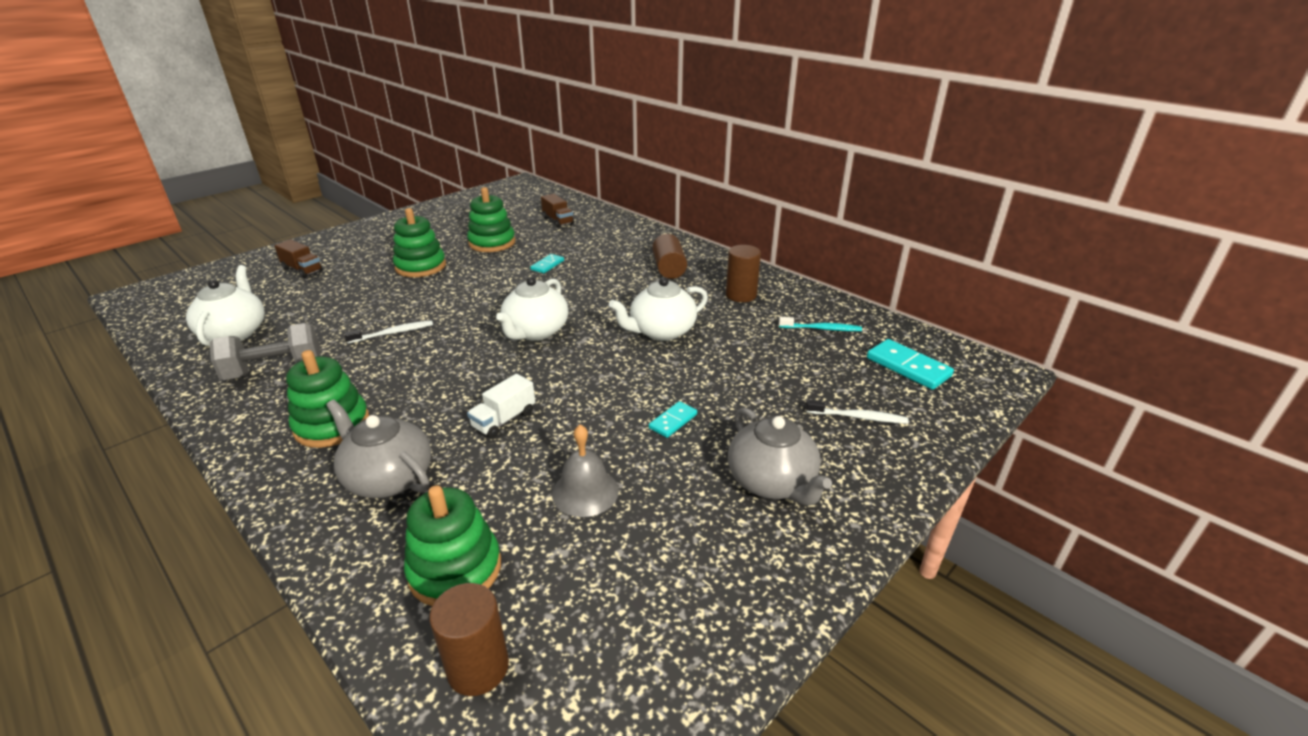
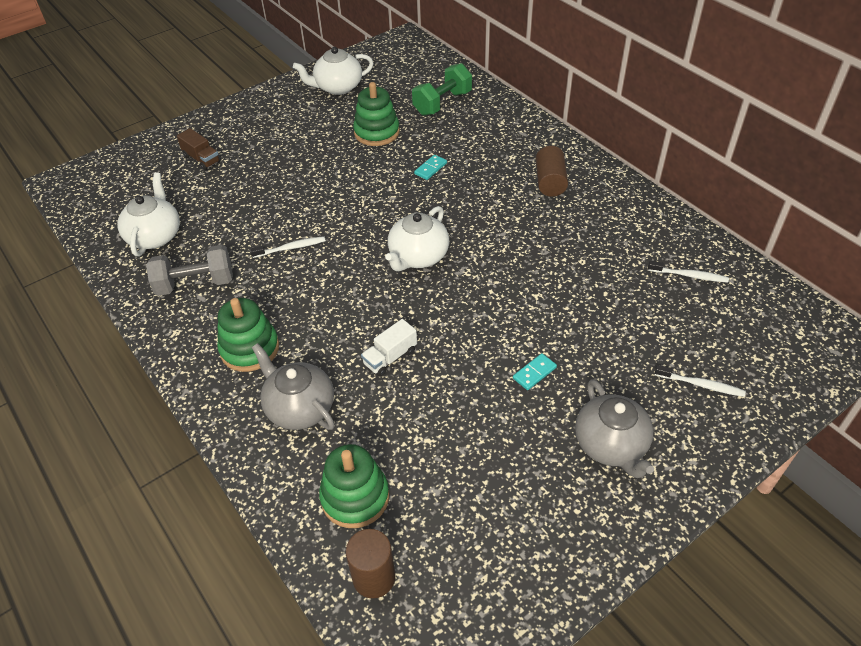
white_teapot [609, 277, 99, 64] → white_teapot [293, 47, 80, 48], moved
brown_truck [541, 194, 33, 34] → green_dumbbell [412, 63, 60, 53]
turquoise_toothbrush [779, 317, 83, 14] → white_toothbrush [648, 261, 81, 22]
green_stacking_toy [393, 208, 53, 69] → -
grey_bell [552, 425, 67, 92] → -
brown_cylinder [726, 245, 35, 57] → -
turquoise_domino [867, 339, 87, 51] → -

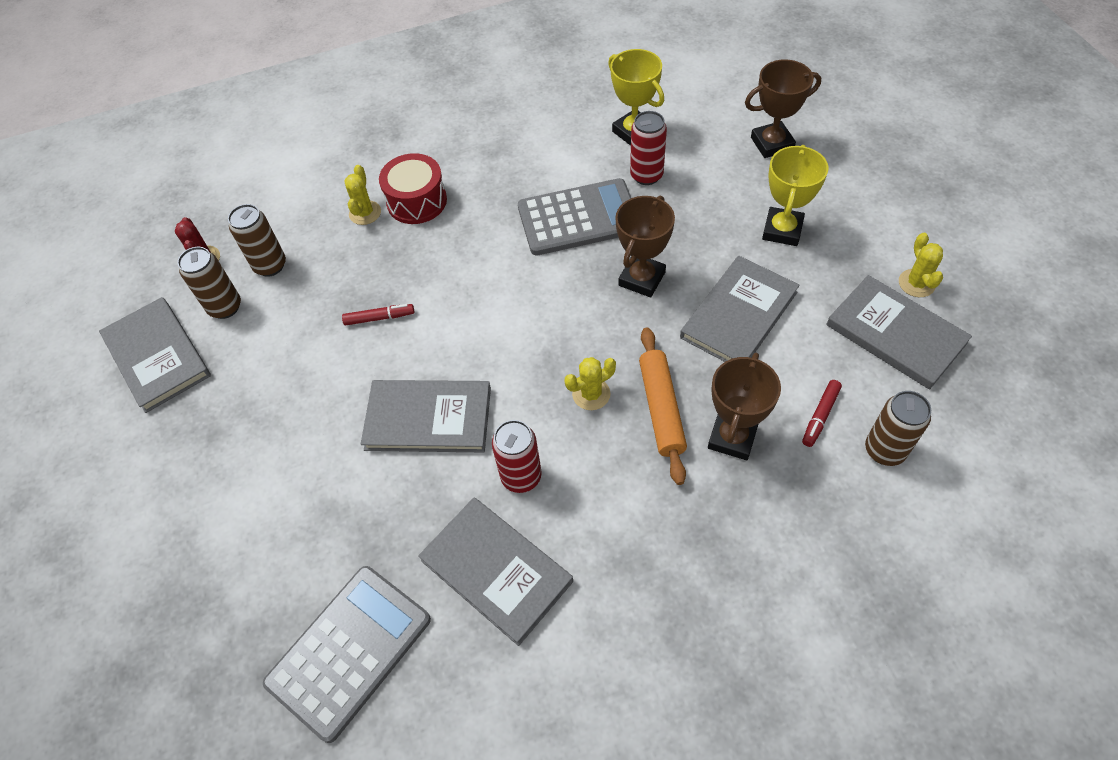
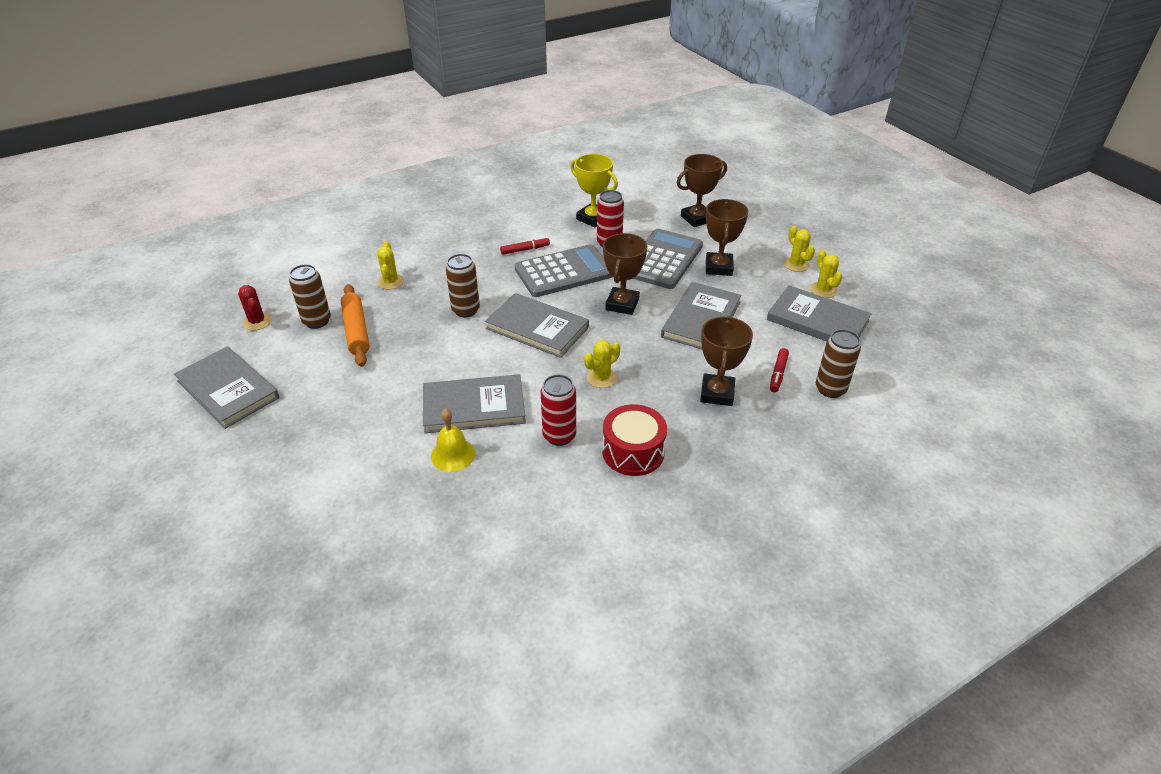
orange_rolling_pin [639, 327, 48, 158] → orange_rolling_pin [341, 284, 29, 83], moved
- → yellow_bell [431, 408, 44, 64]
brown_can [177, 247, 64, 72] → brown_can [446, 254, 34, 63], moved
grey_book [418, 498, 155, 148] → grey_book [485, 293, 104, 65], moved
red_marker [342, 304, 72, 21] → red_marker [500, 237, 50, 18], moved
red_drum [379, 153, 68, 71] → red_drum [602, 404, 65, 72], moved
grey_calculator [263, 566, 168, 177] → grey_calculator [632, 229, 71, 60], moved
yellow_trophy [762, 145, 66, 101] → brown_trophy [706, 199, 42, 77]
- → yellow_cactus [784, 226, 31, 46]

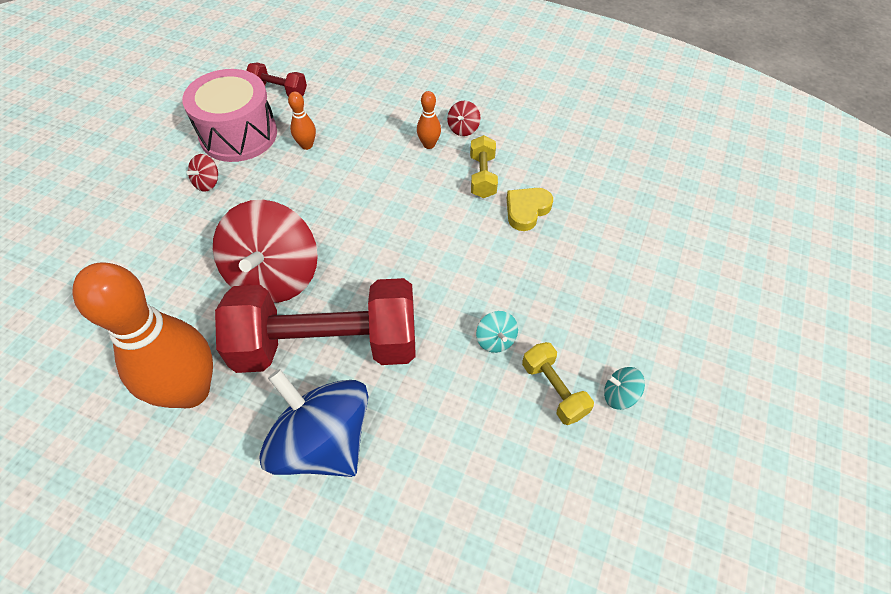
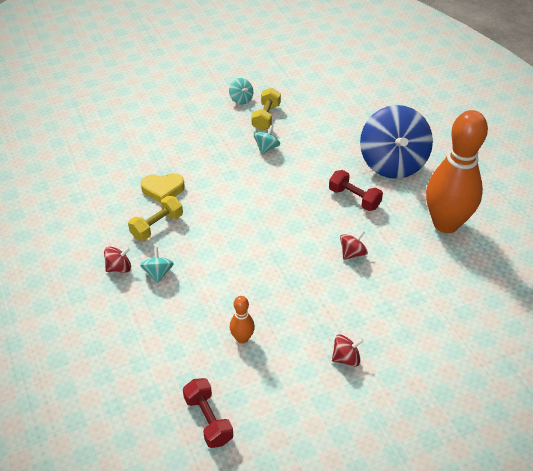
orange_bowling_pin [417, 91, 24, 58] → turquoise_spinning_top [140, 247, 34, 36]
red_dumbbell [215, 278, 201, 95] → red_dumbbell [329, 170, 54, 41], x0.43
red_spinning_top [213, 200, 105, 103] → red_spinning_top [340, 230, 28, 30], x0.40
pink_drum [182, 69, 95, 93] → -

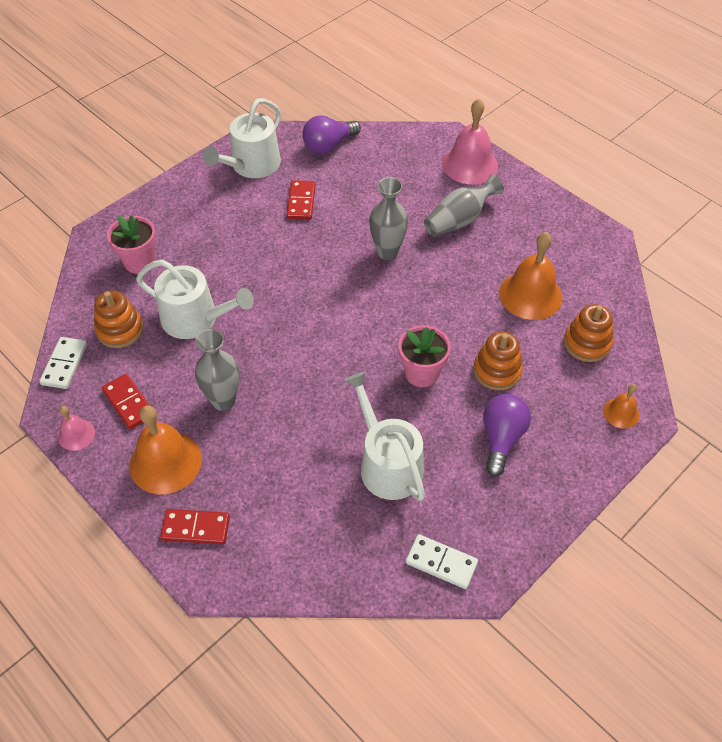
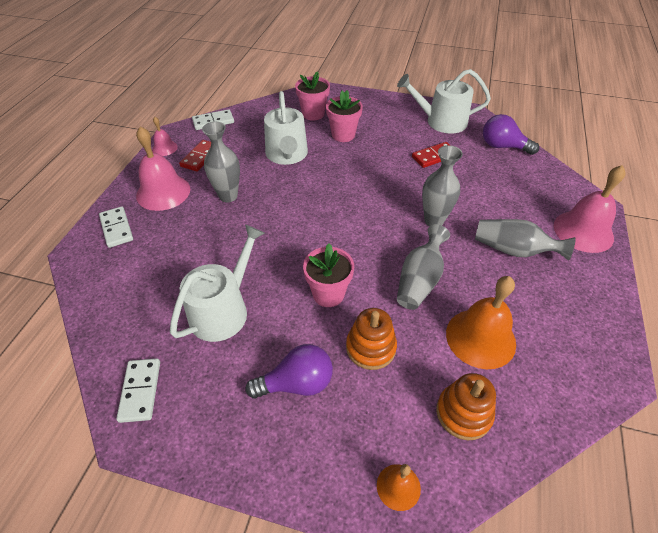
red_domino [160, 509, 70, 35] → white_domino [99, 206, 34, 42]
orange_bell [130, 405, 72, 89] → pink_bell [136, 126, 54, 85]
- → pink_flower_pot [326, 90, 37, 52]
- → grey_vase [397, 224, 53, 86]
orange_stacking_toy [94, 291, 49, 57] → -

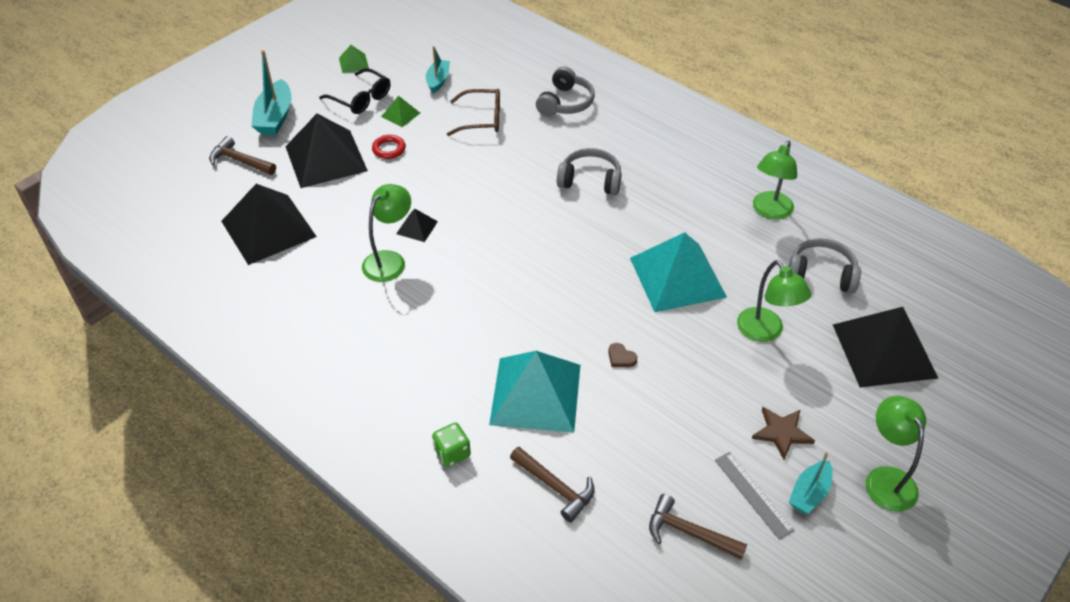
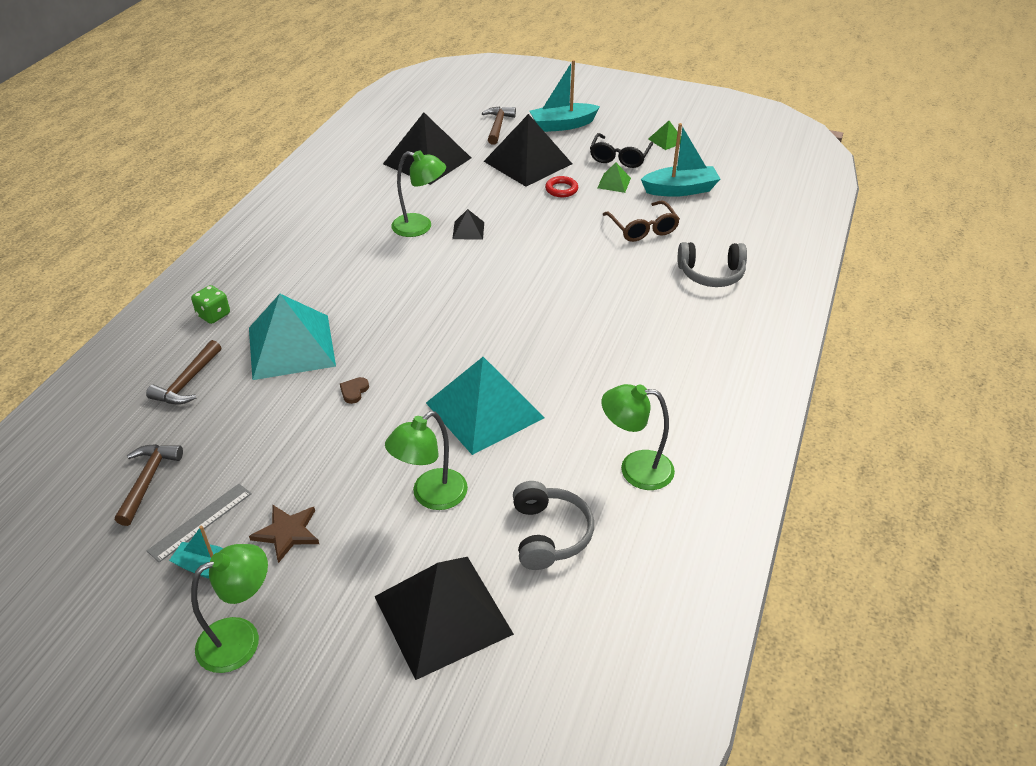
turquoise_boat [426, 46, 24, 47] → turquoise_boat [641, 123, 79, 74], x1.58
grey_headphones [557, 148, 65, 47] → -

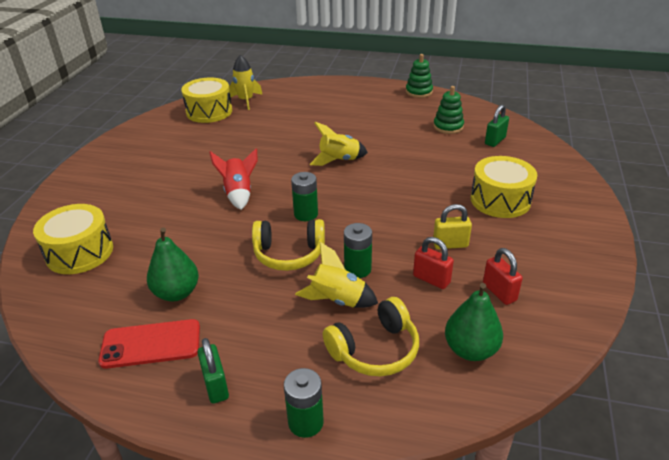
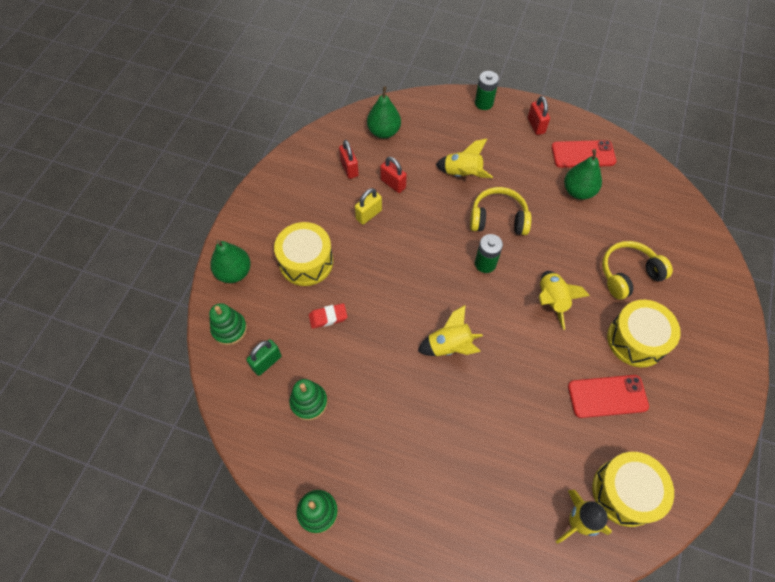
- → green_stacking_toy [209, 303, 38, 42]
- → green_pear [210, 240, 41, 43]
- → red_eraser [309, 303, 39, 26]
yellow_padlock [433, 204, 39, 45] → yellow_padlock [355, 188, 27, 37], 45 degrees counterclockwise
green_padlock [197, 338, 32, 66] → red_padlock [528, 96, 22, 39]
red_rocket [209, 149, 49, 61] → yellow_rocket [539, 271, 51, 59]
- → red_phone [568, 375, 81, 43]
yellow_headphones [323, 297, 96, 79] → yellow_headphones [602, 241, 71, 59], moved
yellow_drum [33, 204, 80, 70] → yellow_drum [607, 300, 74, 68], moved
green_battery [344, 223, 28, 55] → -

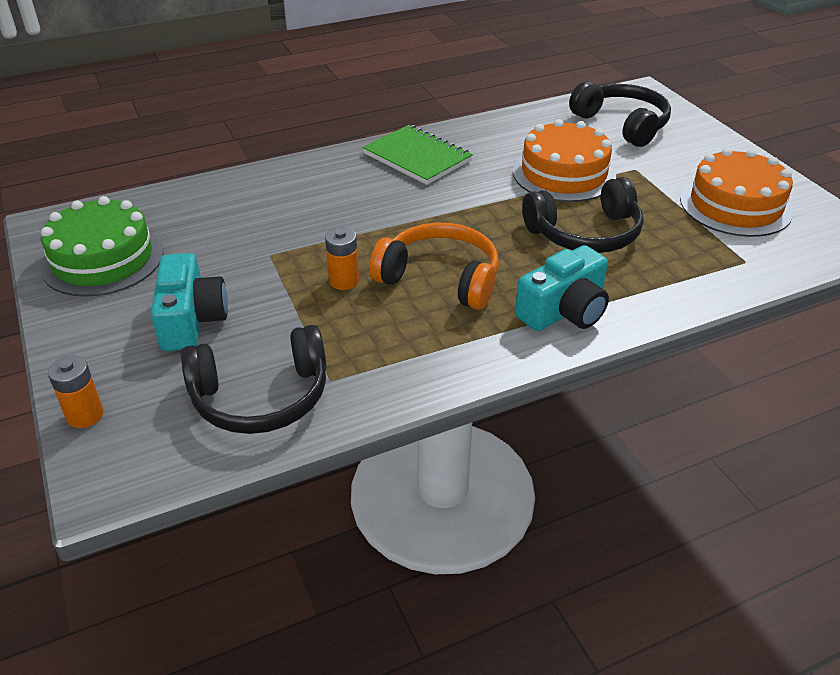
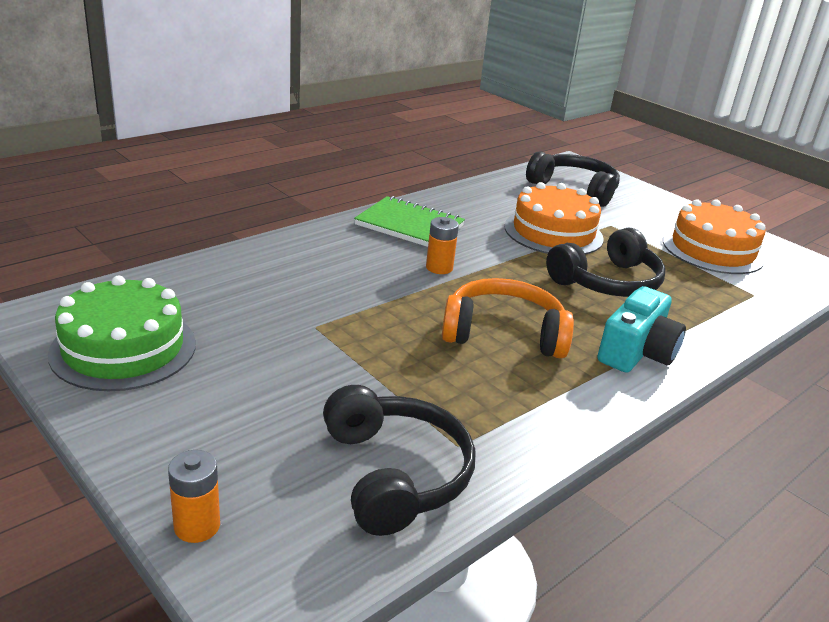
black_headphones [181, 325, 145, 109] → black_headphones [323, 385, 152, 151], 75 degrees counterclockwise
orange_battery [325, 227, 34, 63] → orange_battery [426, 217, 33, 57], moved
turquoise_camera [151, 253, 77, 98] → -

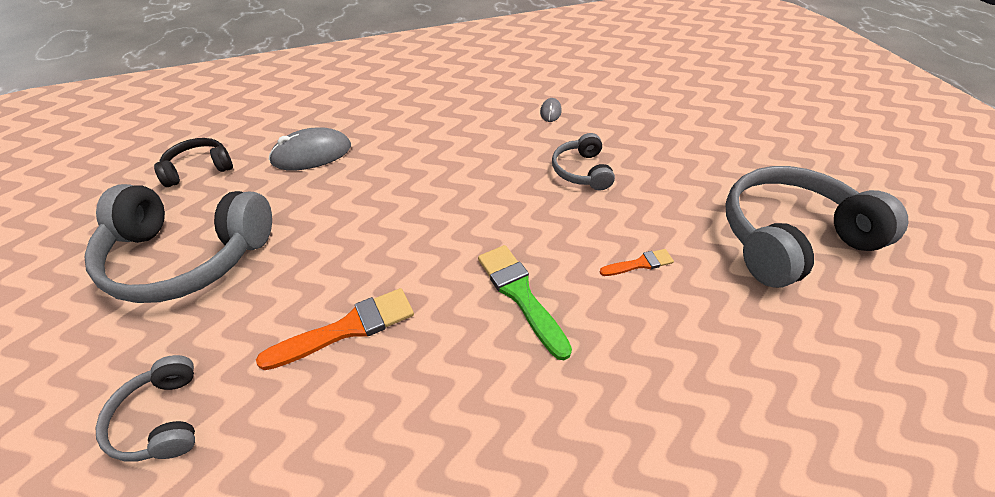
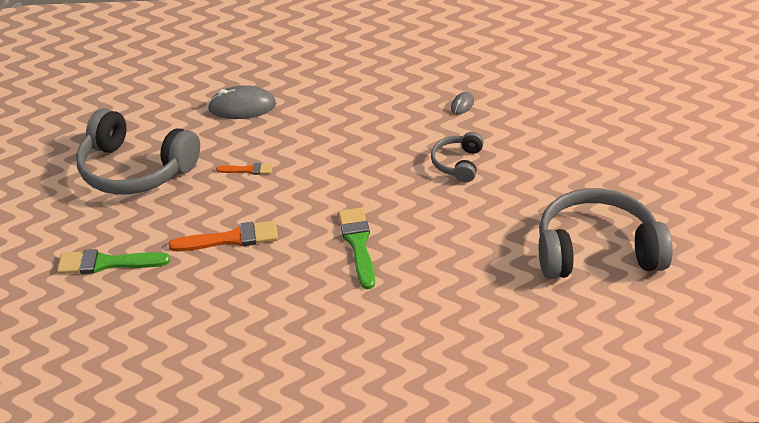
grey_headphones [96, 355, 99, 107] → green_brush [57, 249, 113, 25]
orange_brush [599, 249, 75, 27] → orange_brush [216, 163, 57, 12], moved
black_headphones [154, 138, 79, 49] → -

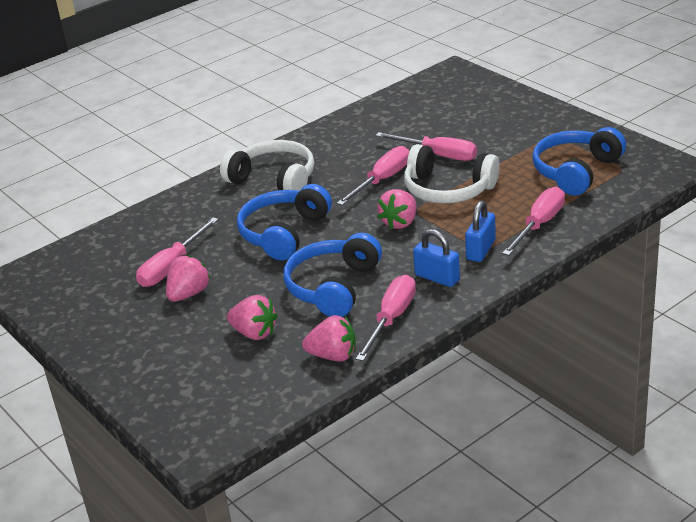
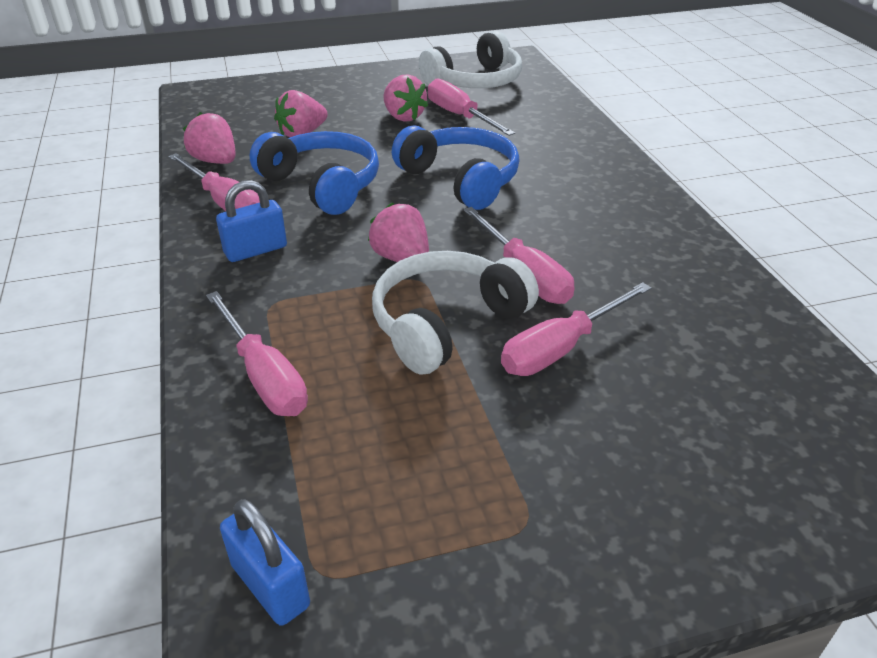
pink_strawberry [302, 315, 54, 47] → pink_strawberry [183, 112, 52, 52], 105 degrees clockwise
blue_padlock [465, 201, 31, 61] → blue_padlock [220, 499, 90, 127], moved
white_headphones [220, 140, 94, 51] → white_headphones [419, 31, 103, 57], moved
blue_headphones [532, 127, 94, 69] → -

